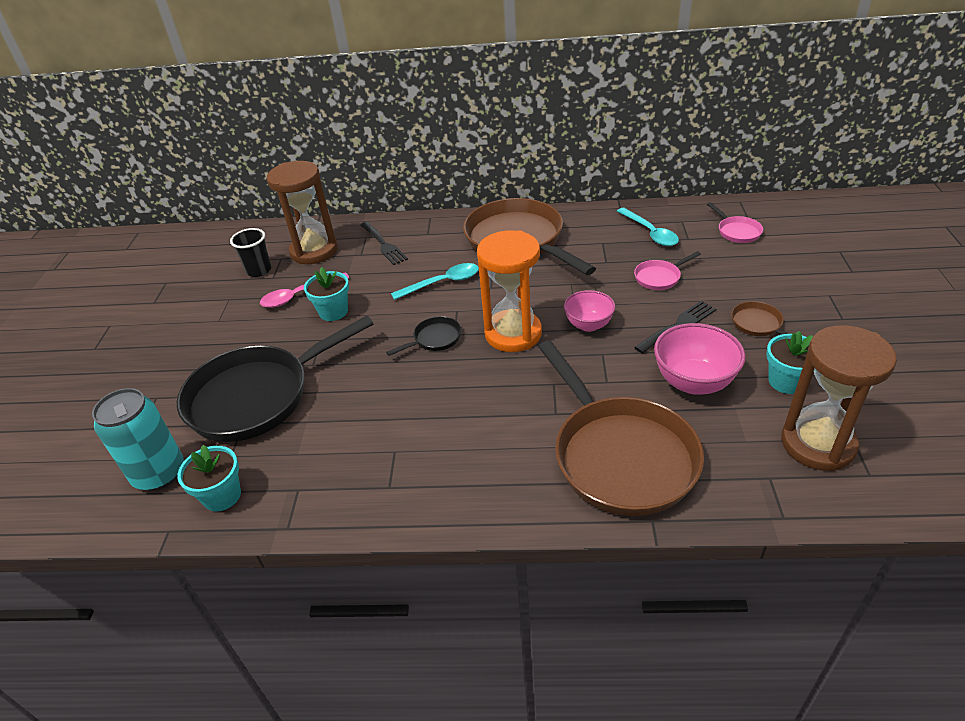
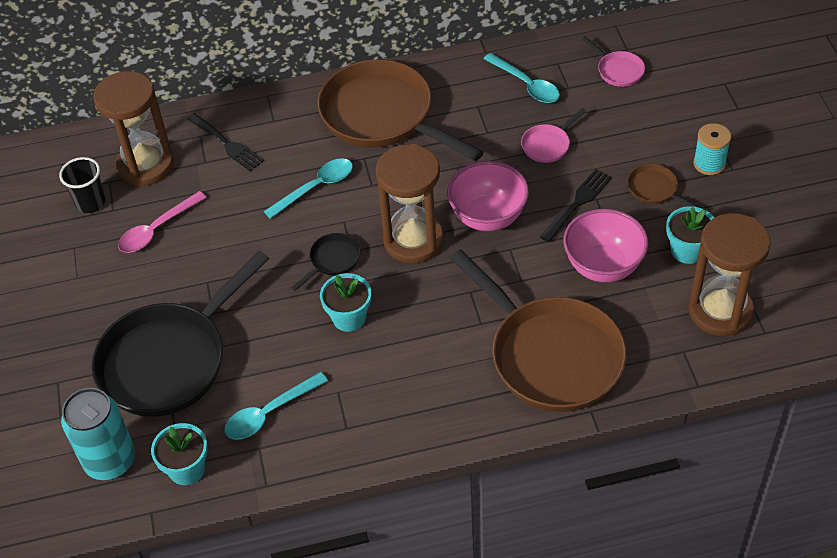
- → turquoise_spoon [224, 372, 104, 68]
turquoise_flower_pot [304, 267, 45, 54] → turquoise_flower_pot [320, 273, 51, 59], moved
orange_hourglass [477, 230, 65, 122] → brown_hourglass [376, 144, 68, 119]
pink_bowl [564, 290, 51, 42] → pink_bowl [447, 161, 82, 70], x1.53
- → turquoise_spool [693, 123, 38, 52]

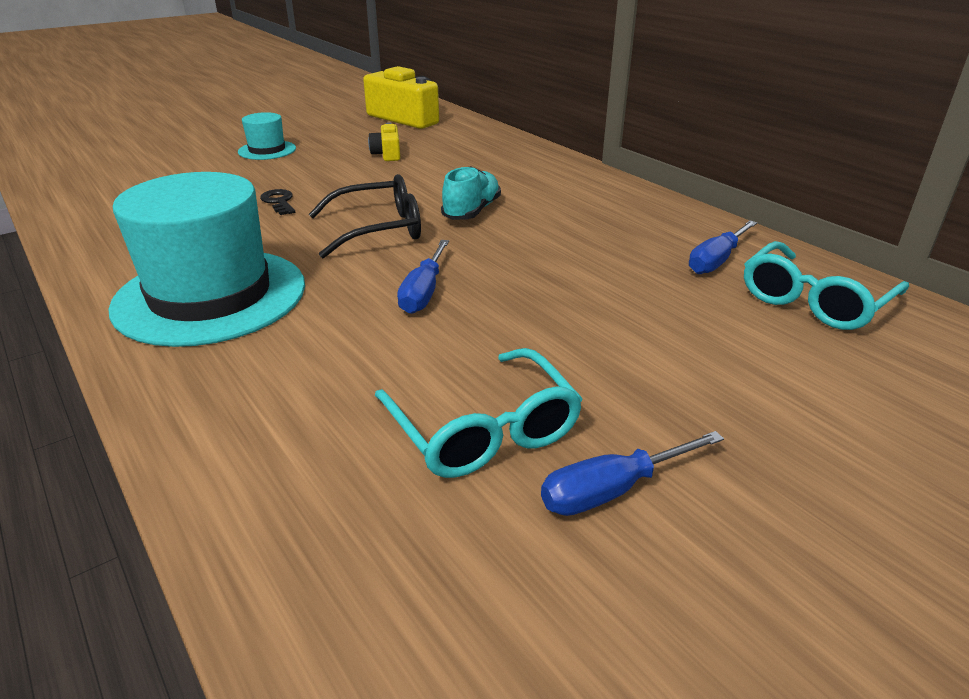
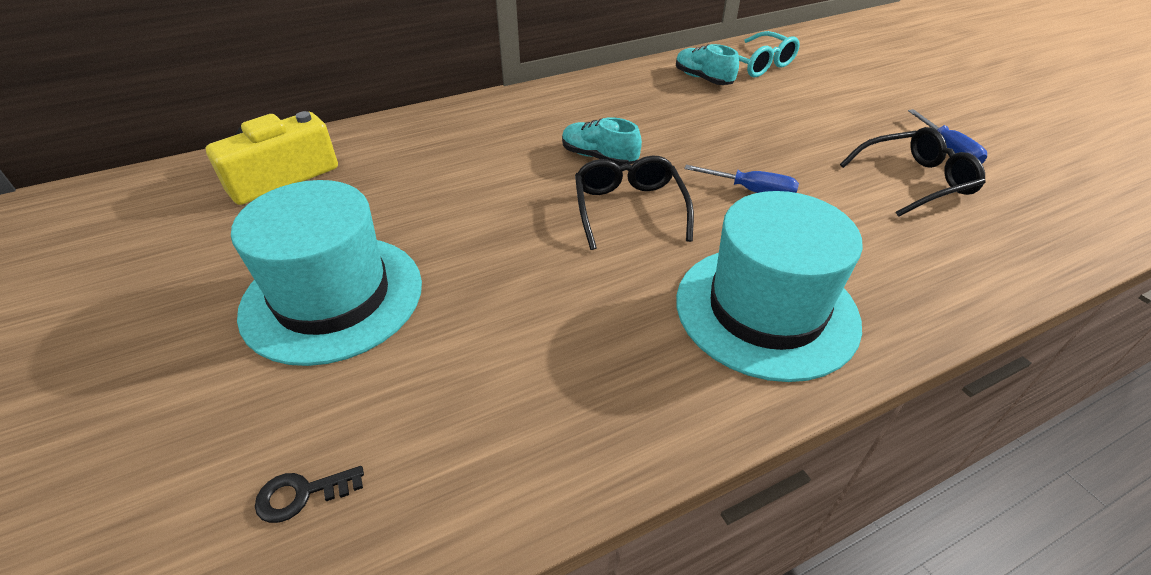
turquoise_hat [238, 112, 58, 48] → turquoise_hat [231, 180, 191, 186], x2.14
black_key [260, 189, 35, 26] → black_key [255, 466, 109, 57], moved
blue_screwdriver [689, 221, 68, 53] → turquoise_shoe [676, 44, 63, 41]
turquoise_glasses [375, 348, 208, 130] → black_glasses [840, 127, 145, 90]
yellow_camera [368, 122, 32, 39] → -

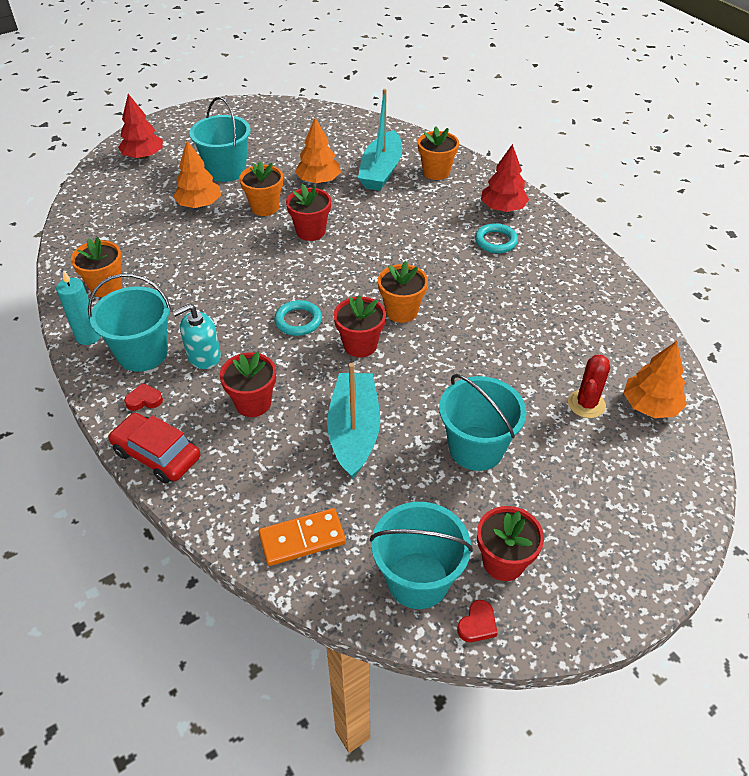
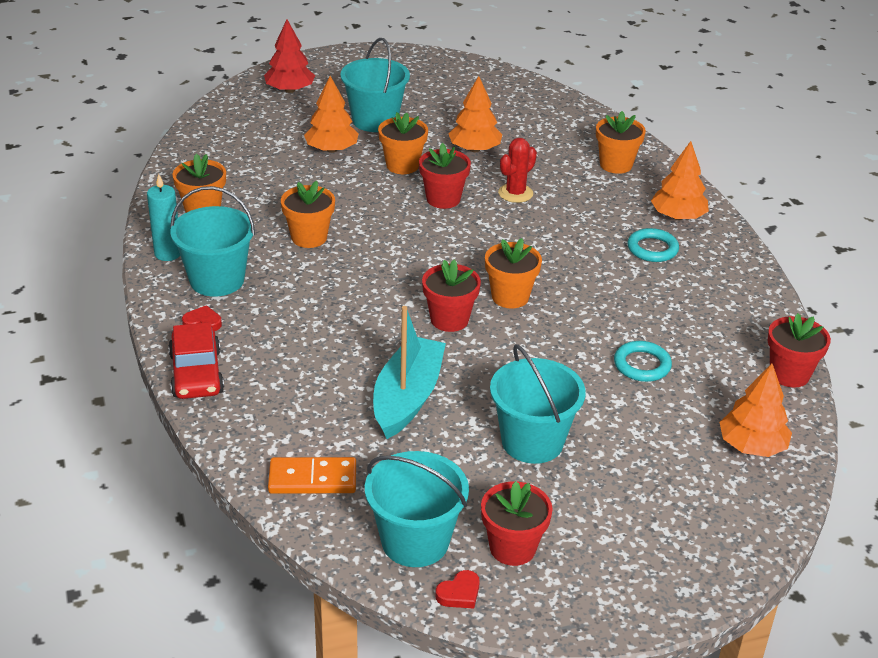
red_car [108, 413, 92, 71] → red_car [168, 322, 56, 77], 150 degrees counterclockwise
- → orange_flower_pot [281, 181, 54, 67]
red_cactus [568, 355, 42, 63] → red_cactus [498, 138, 39, 65], moved
turquoise_ring [274, 300, 48, 36] → turquoise_ring [614, 341, 58, 41], moved
red_tree [481, 144, 48, 68] → orange_tree [651, 141, 58, 79]
red_flower_pot [220, 352, 56, 65] → red_flower_pot [767, 313, 64, 74], moved
turquoise_soap_dispenser [173, 304, 48, 65] → -
turquoise_boat [358, 89, 44, 102] → -

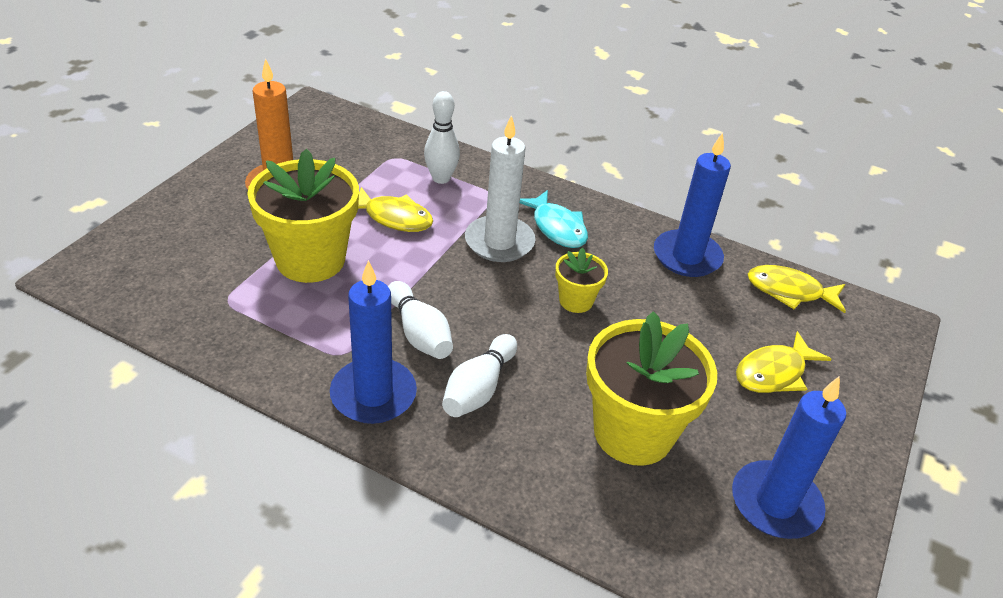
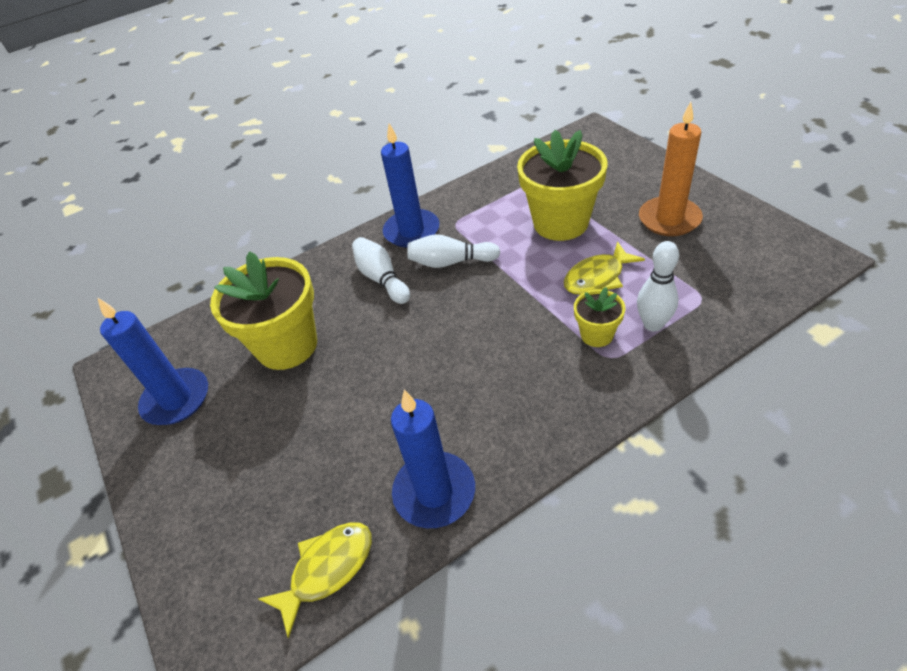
yellow_flower_pot [555, 248, 53, 65] → yellow_flower_pot [574, 287, 51, 60], moved
white_candle [465, 115, 70, 147] → -
turquoise_fish [520, 190, 68, 58] → -
yellow_fish [736, 331, 95, 62] → -

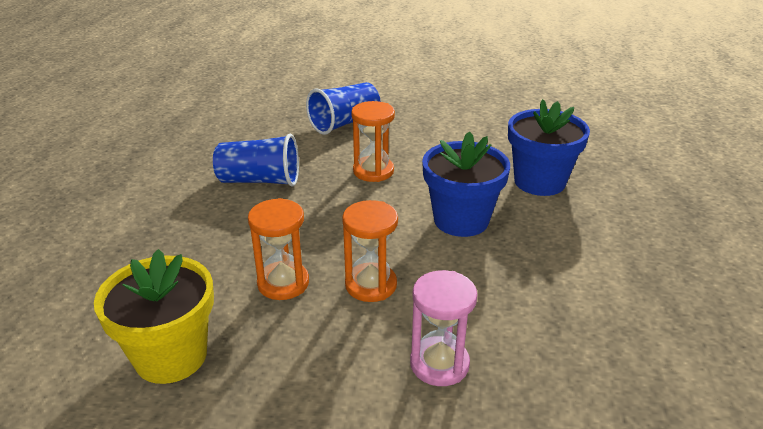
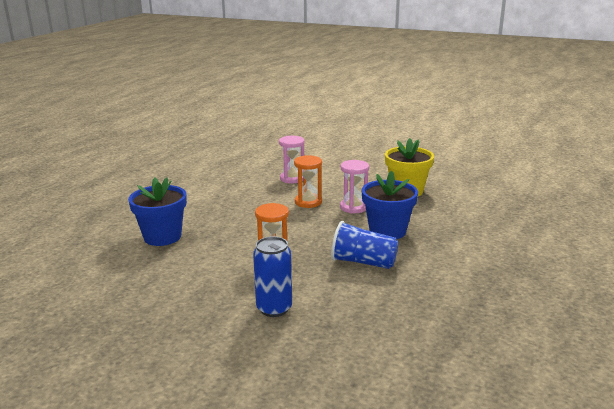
blue_cup [306, 82, 74, 53] → blue_can [253, 236, 39, 81]
orange_hourglass [248, 198, 61, 102] → pink_hourglass [340, 160, 29, 54]
blue_flower_pot [422, 131, 88, 106] → blue_flower_pot [362, 171, 56, 68], moved

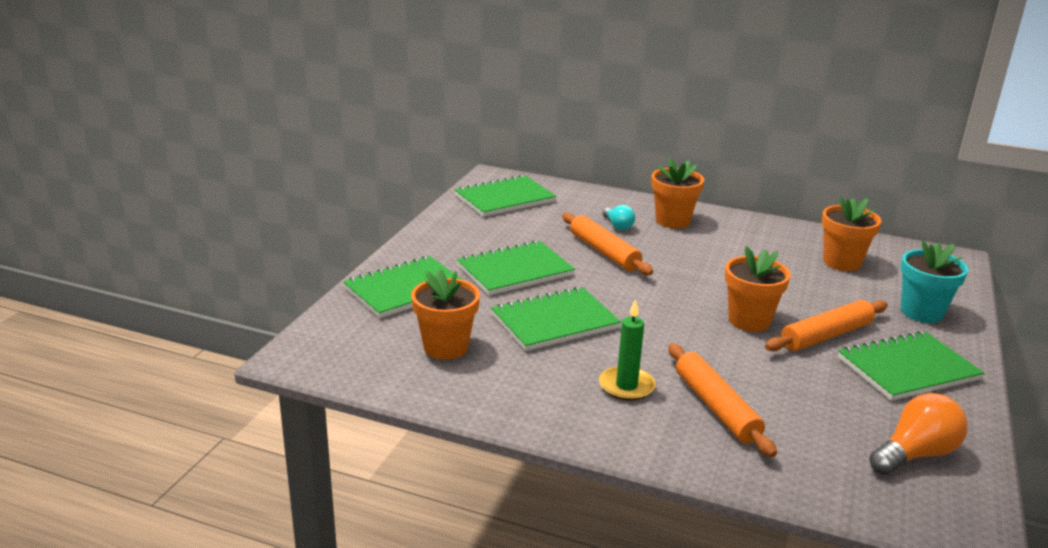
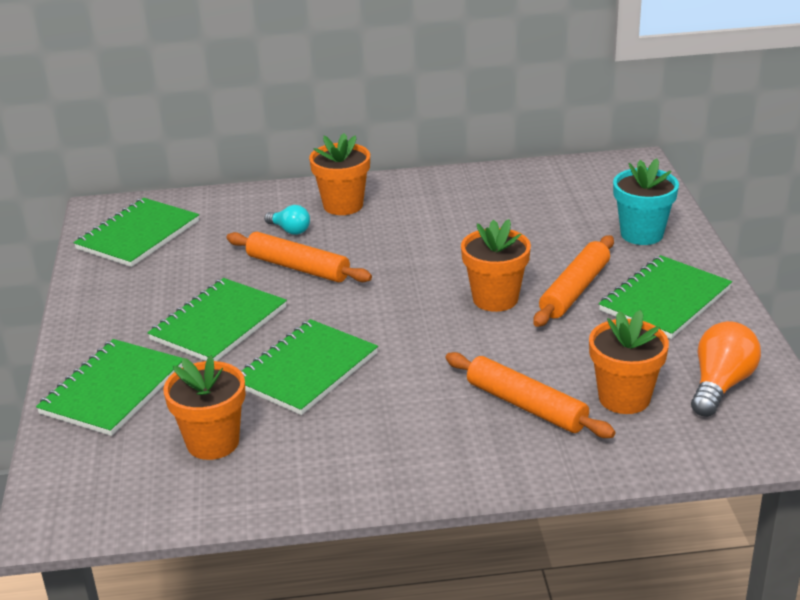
orange_flower_pot [822, 196, 60, 75] → orange_flower_pot [589, 310, 80, 104], moved
green_candle [599, 299, 56, 102] → -

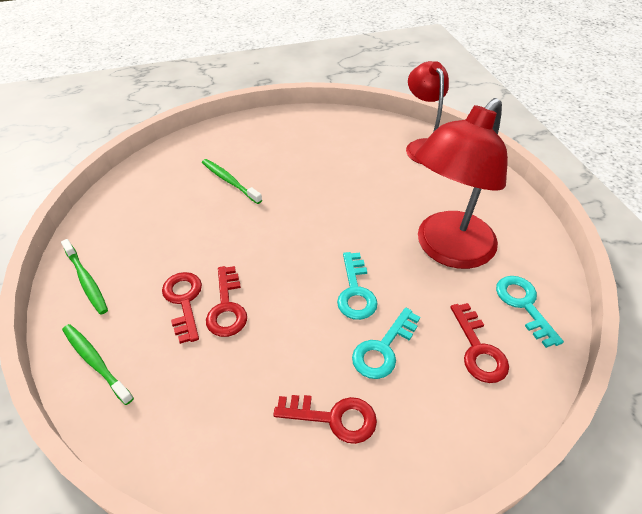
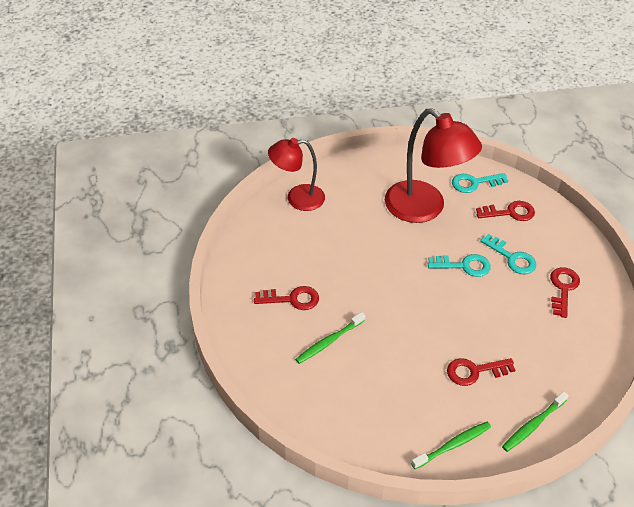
red_key [206, 266, 41, 71] → red_key [254, 286, 65, 24], moved

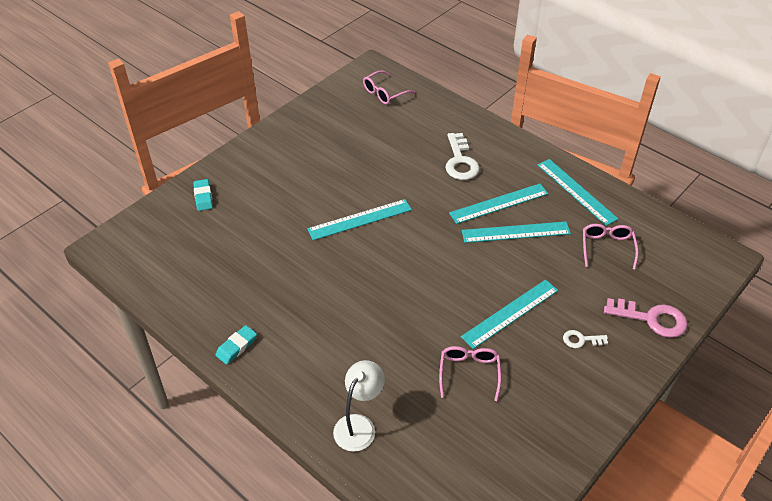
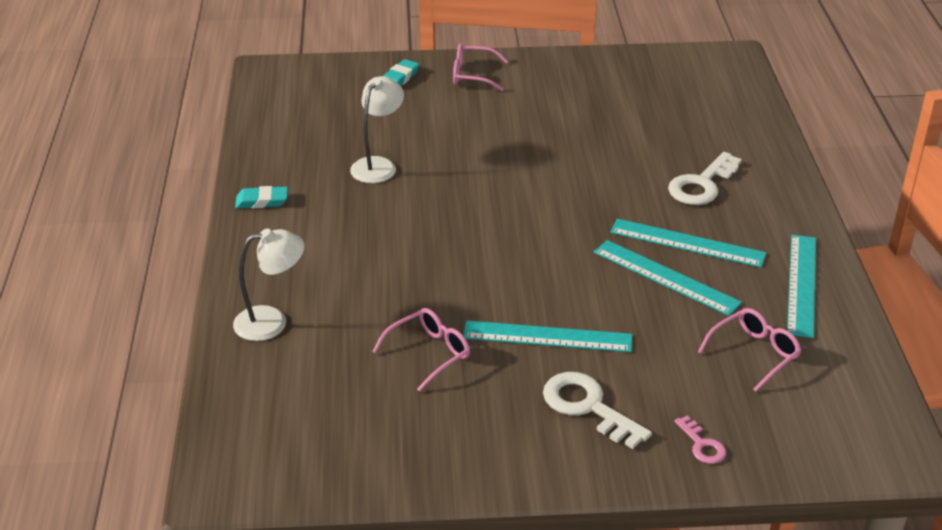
- → white_lamp [350, 76, 54, 107]
pink_glasses [363, 70, 52, 35] → pink_glasses [453, 44, 55, 47], moved
white_key [563, 330, 45, 18] → white_key [543, 372, 109, 77], x1.86
pink_key [604, 298, 84, 40] → pink_key [674, 416, 52, 48], x0.54
turquoise_ruler [307, 199, 105, 41] → -

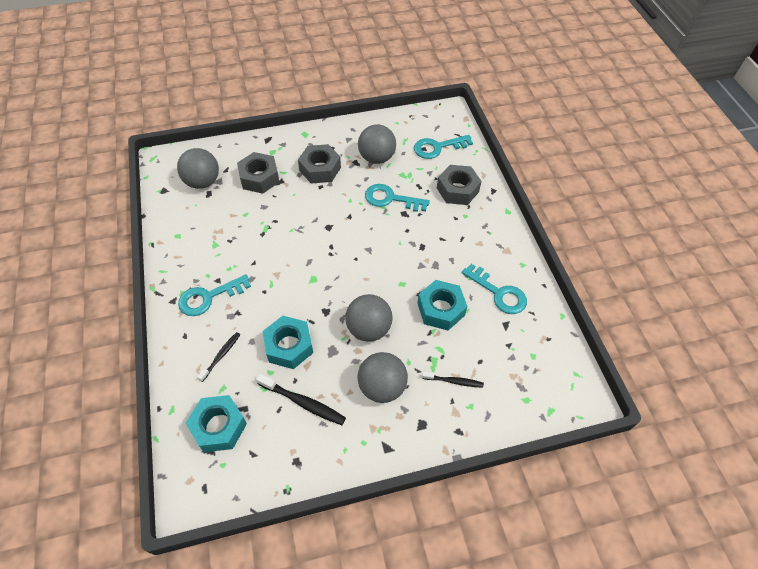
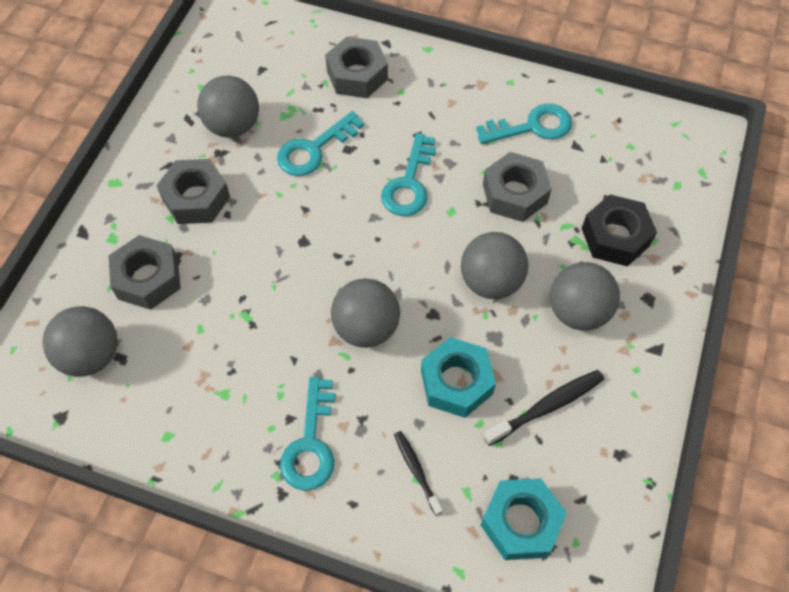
- → grey_ball [331, 278, 69, 70]
turquoise_key [414, 135, 59, 24] → turquoise_key [381, 133, 55, 83], moved
turquoise_nut [417, 280, 51, 50] → grey_nut [483, 152, 69, 70]
black_toothbrush [422, 372, 62, 16] → black_nut [581, 194, 76, 73]

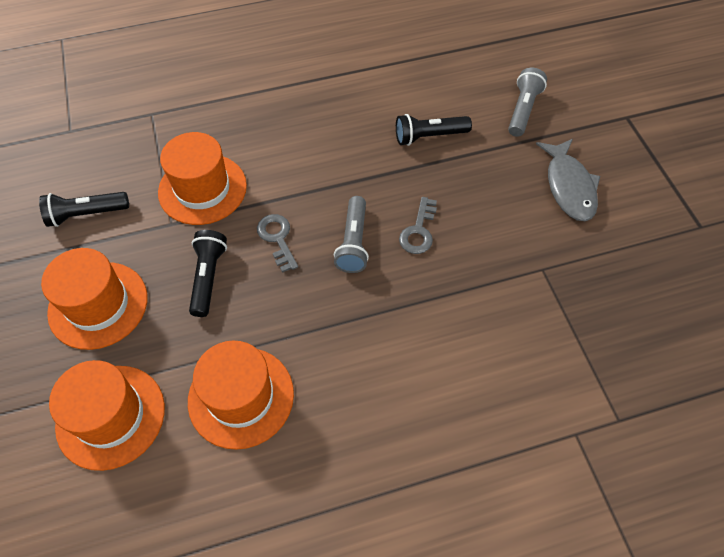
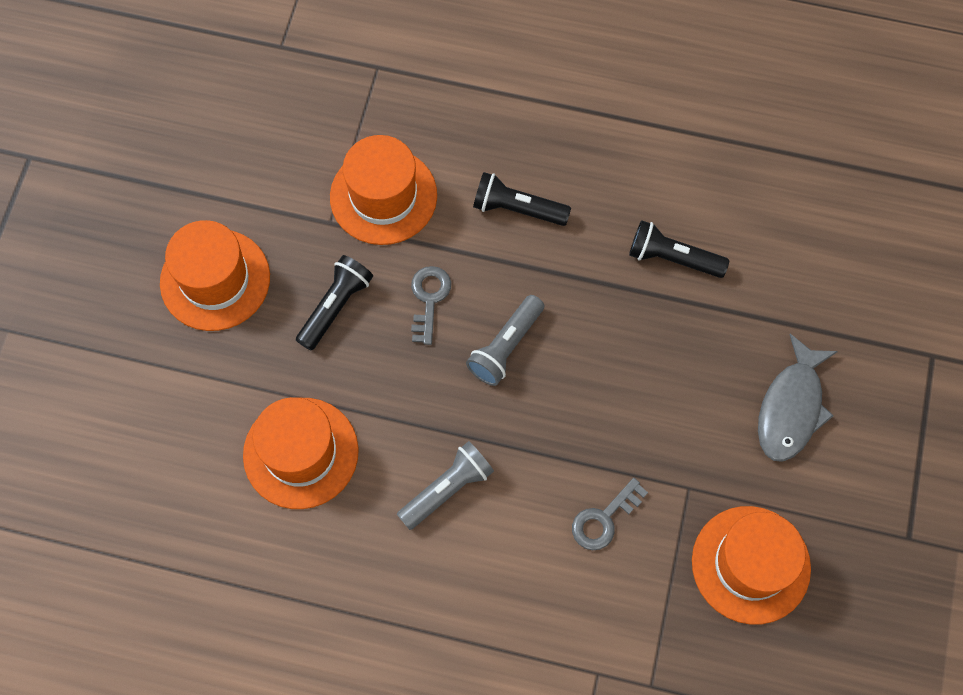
grey_flashlight [508, 68, 39, 69] → grey_flashlight [397, 441, 97, 89], moved
black_flashlight [39, 192, 90, 35] → black_flashlight [473, 172, 98, 54], moved
grey_key [399, 197, 38, 57] → grey_key [572, 478, 76, 72], moved
orange_hat [49, 360, 116, 111] → orange_hat [692, 506, 119, 119], moved

